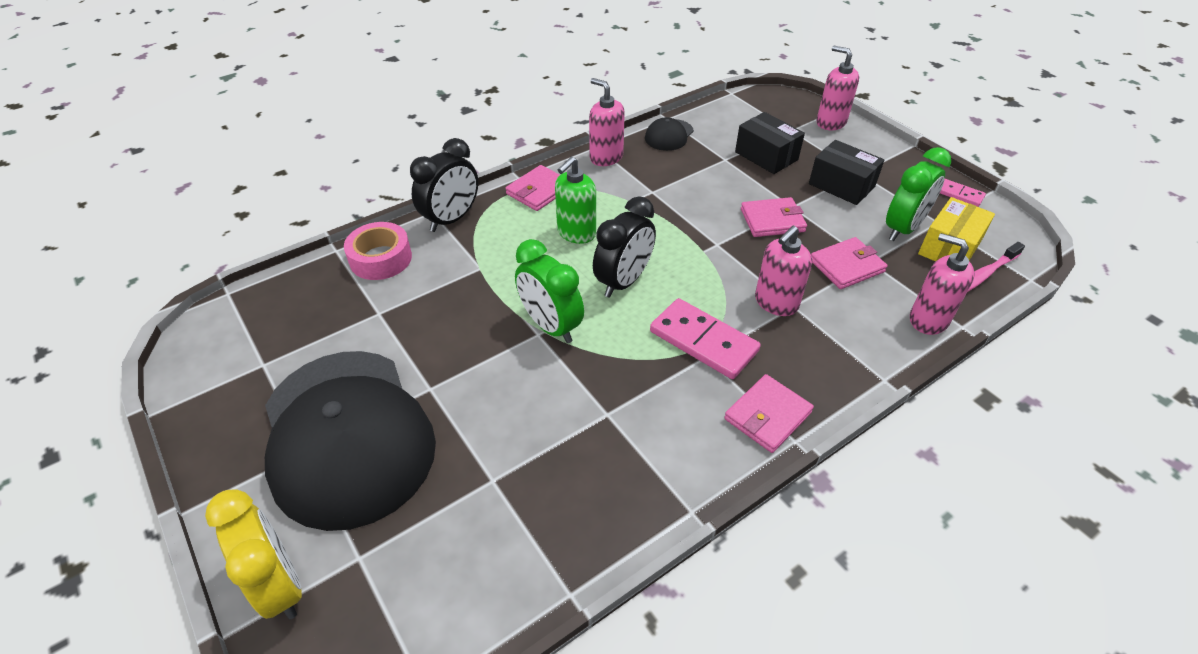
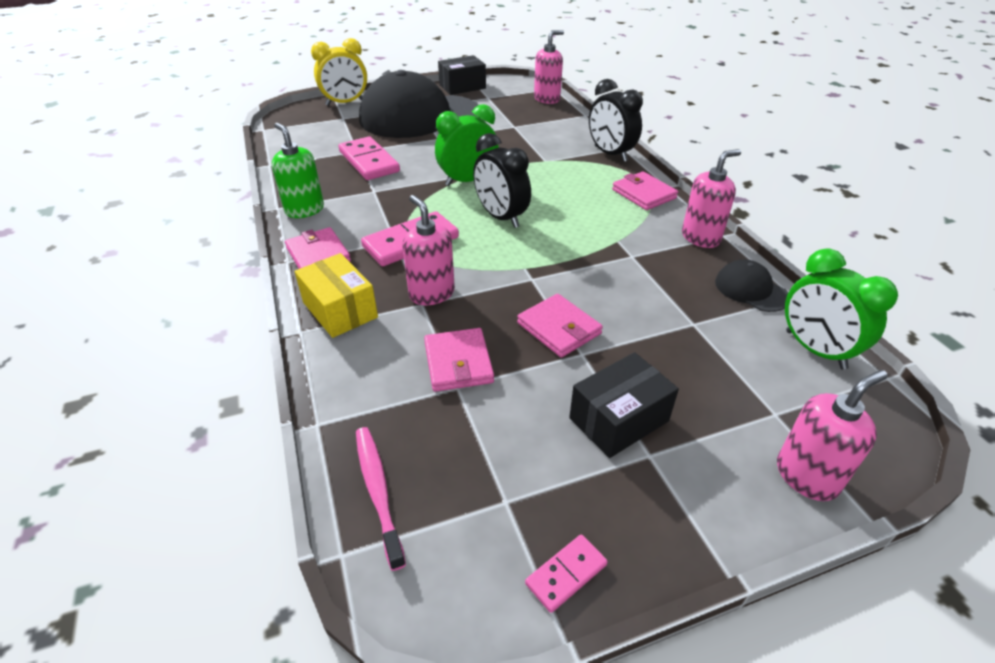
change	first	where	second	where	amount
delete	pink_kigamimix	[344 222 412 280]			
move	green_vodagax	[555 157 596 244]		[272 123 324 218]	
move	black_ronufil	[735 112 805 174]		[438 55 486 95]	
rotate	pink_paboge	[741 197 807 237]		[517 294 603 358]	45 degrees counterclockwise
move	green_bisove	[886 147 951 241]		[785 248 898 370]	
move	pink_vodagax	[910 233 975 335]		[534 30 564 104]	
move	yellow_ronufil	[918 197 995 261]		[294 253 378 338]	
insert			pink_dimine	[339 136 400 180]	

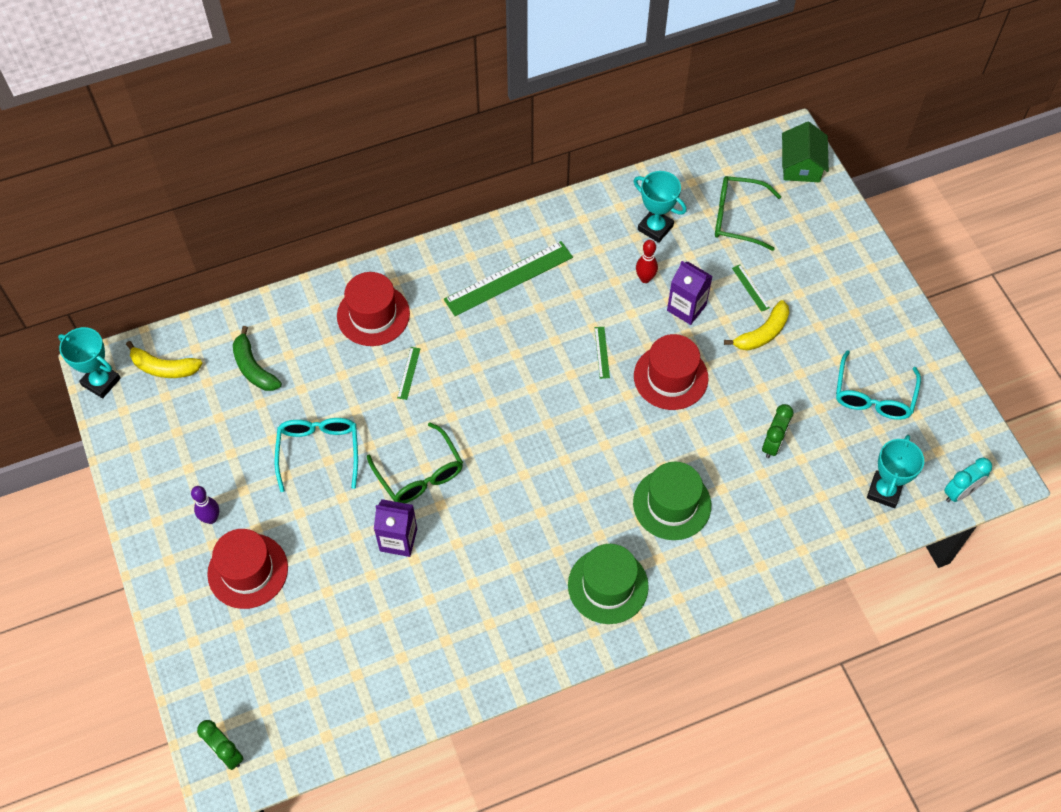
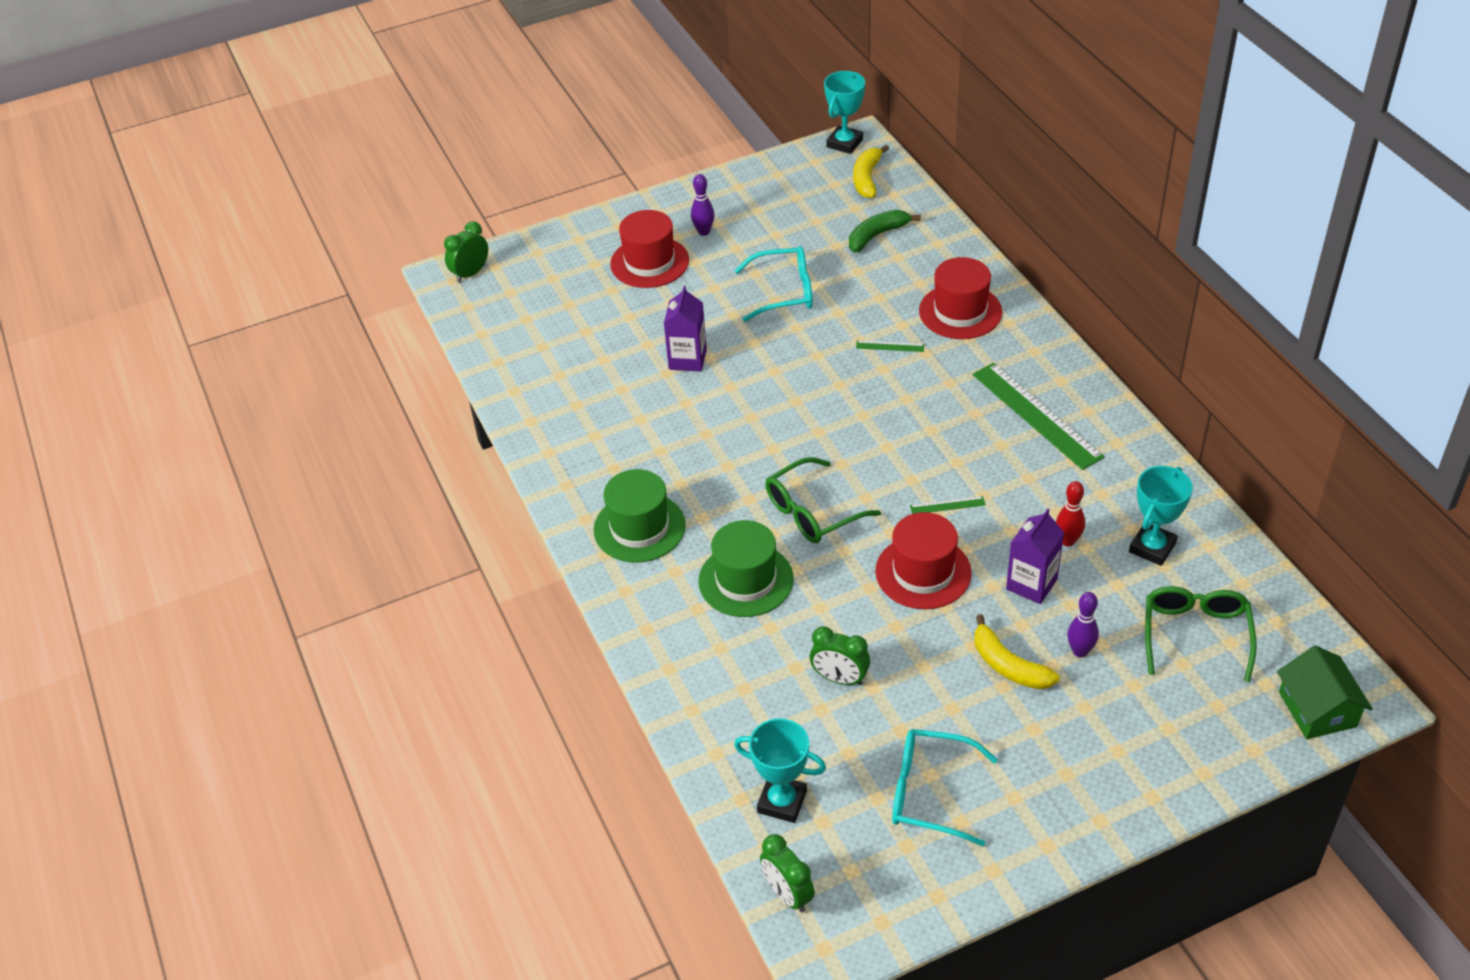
change	first	where	second	where	amount
move	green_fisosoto	[367 422 463 503]		[765 457 881 543]	
replace	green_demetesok	[732 265 770 312]	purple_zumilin	[1067 592 1099 658]	
rotate	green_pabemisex	[782 122 829 182]		[1277 646 1373 739]	75 degrees clockwise
recolor	turquoise_bisove	[944 458 992 502]	green_bisove	[760 834 815 912]	

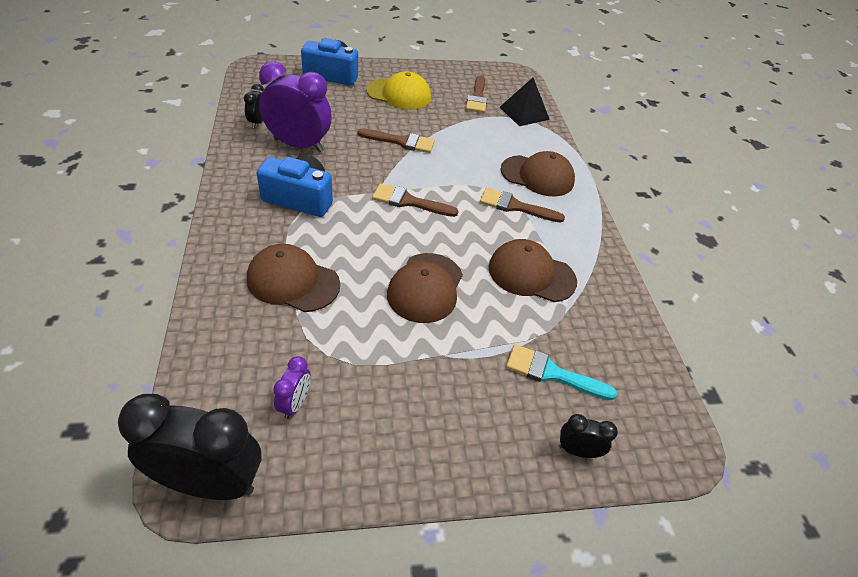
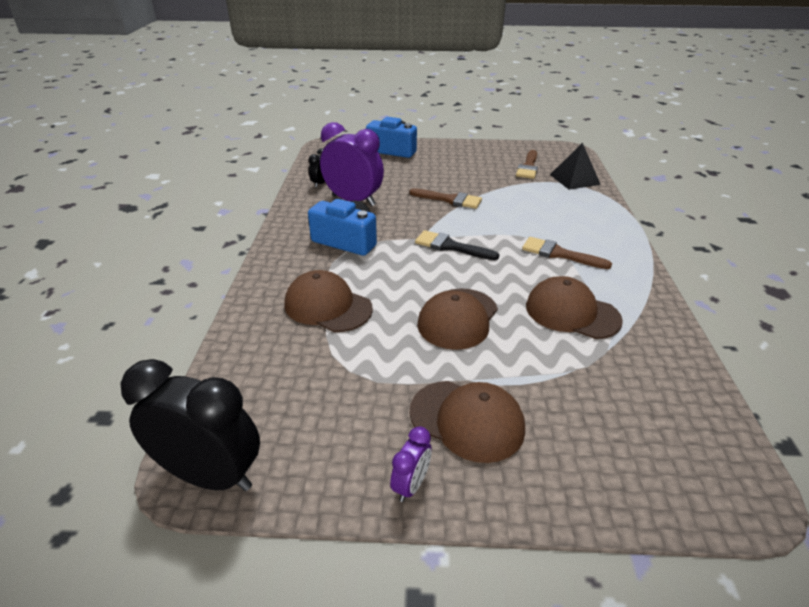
change	first	where	second	where	amount
move	purple_bisove	[273 356 311 419]		[390 426 432 502]	
delete	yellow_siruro	[366 71 431 110]			
recolor	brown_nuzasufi	[372 183 459 217]	black_nuzasufi	[415 230 499 260]	
move	brown_siruro	[500 151 575 196]		[409 381 525 463]	
delete	turquoise_nuzasufi	[506 344 617 400]			
delete	black_bisove	[559 414 618 458]			

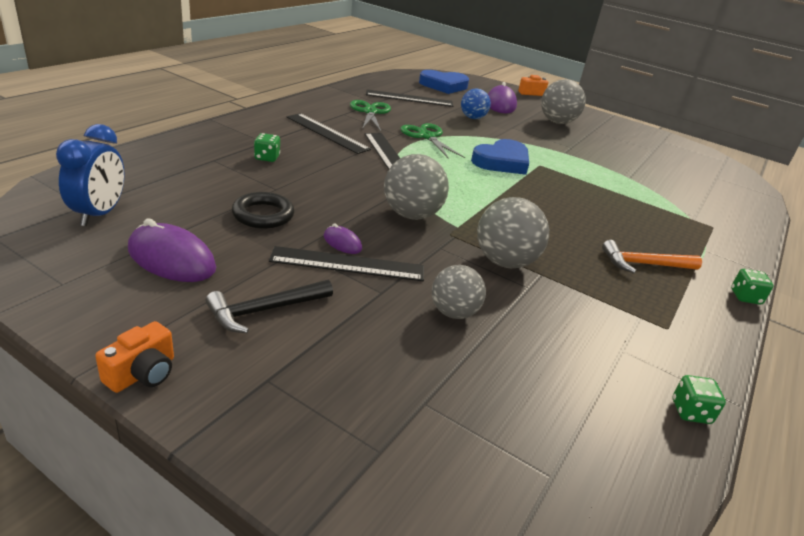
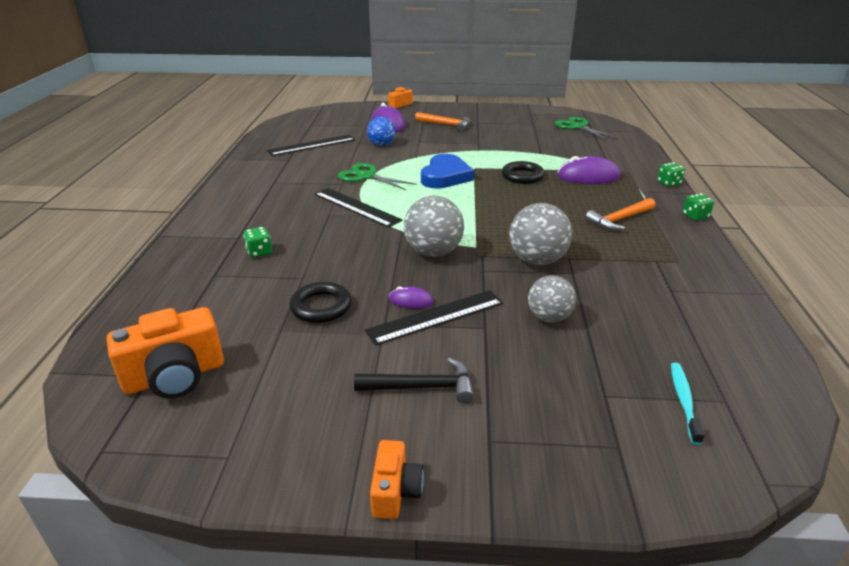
change	first	where	second	where	amount
replace	blue_bisove	[56 124 125 226]	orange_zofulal	[107 307 224 399]	
move	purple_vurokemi	[128 218 216 282]		[557 156 621 184]	
rotate	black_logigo	[205 280 333 333]		[354 358 474 404]	120 degrees counterclockwise
delete	black_demetesok	[287 113 371 154]			
move	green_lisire	[350 100 391 132]		[555 117 619 141]	
delete	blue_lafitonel	[419 70 469 94]			
replace	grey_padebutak	[541 79 586 124]	orange_logigo	[415 112 470 131]	
move	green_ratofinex	[673 375 726 424]		[657 162 685 187]	
insert			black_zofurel	[502 161 545 184]	
insert			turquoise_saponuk	[671 363 705 445]	

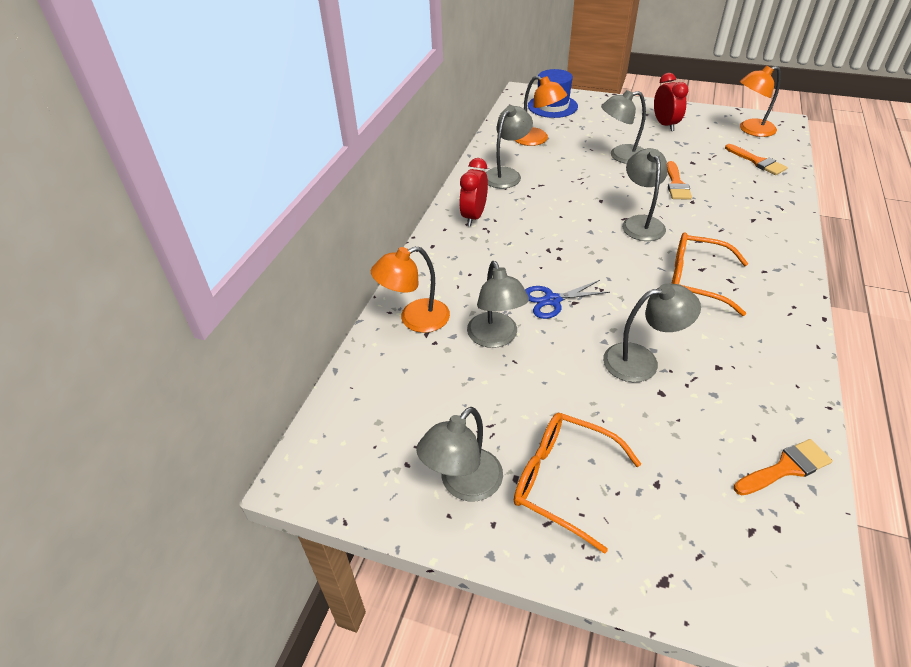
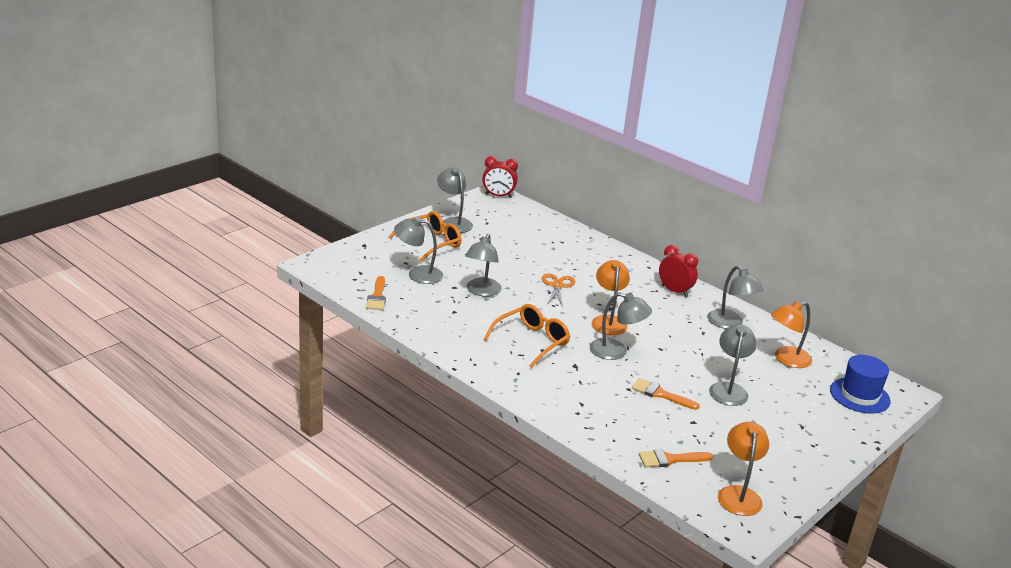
change	first	where	second	where	amount
move	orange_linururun	[371 246 450 333]		[592 260 630 335]	
move	grey_linururun	[467 261 529 348]		[394 217 443 284]	
recolor	blue_lisire	[525 280 610 319]	orange_lisire	[542 273 575 307]	
move	red_bisove	[654 73 689 131]		[482 156 518 198]	

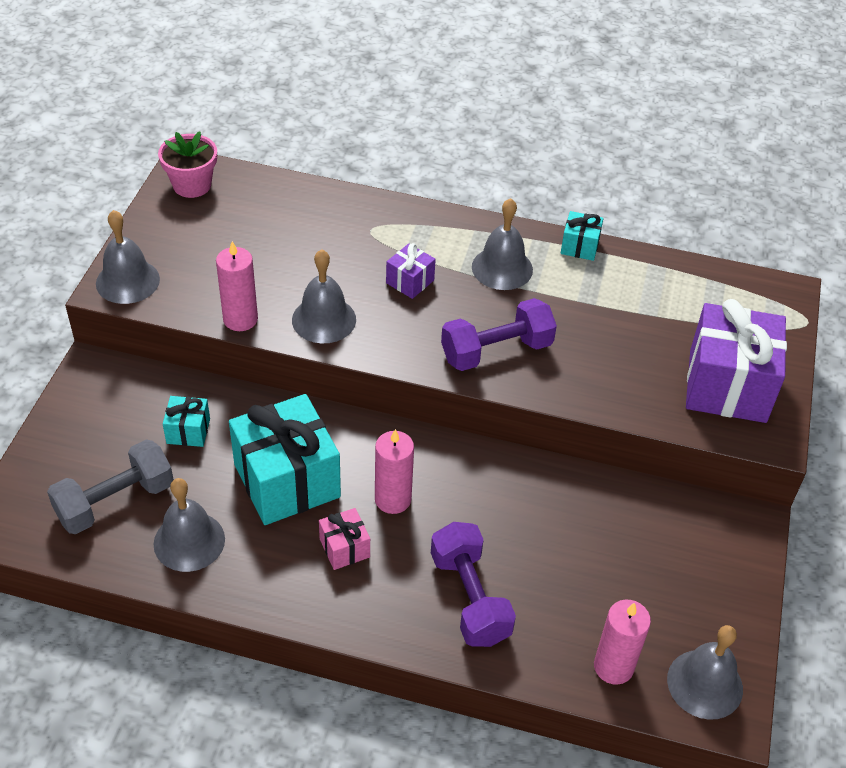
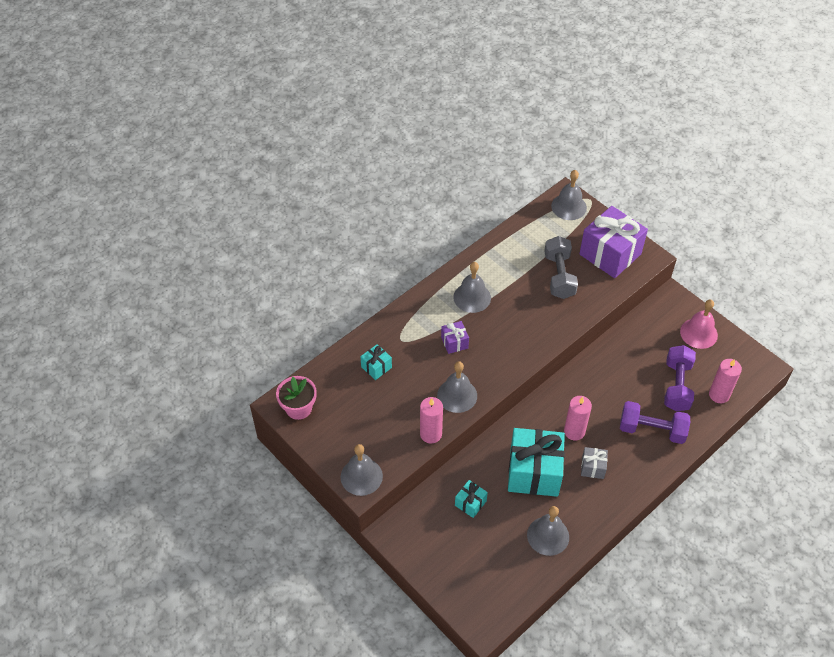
change	first	where	second	where	amount
move	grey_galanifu	[47 439 174 534]		[545 236 578 299]	
recolor	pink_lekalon	[319 508 370 570]	grey_lekalon	[581 447 608 479]	
move	purple_galanifu	[441 298 557 371]		[664 345 696 412]	
move	turquoise_lekalon	[561 211 603 261]		[360 344 392 380]	
move	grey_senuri	[667 625 743 720]		[551 170 587 220]	
insert			pink_senuri	[680 299 718 349]	

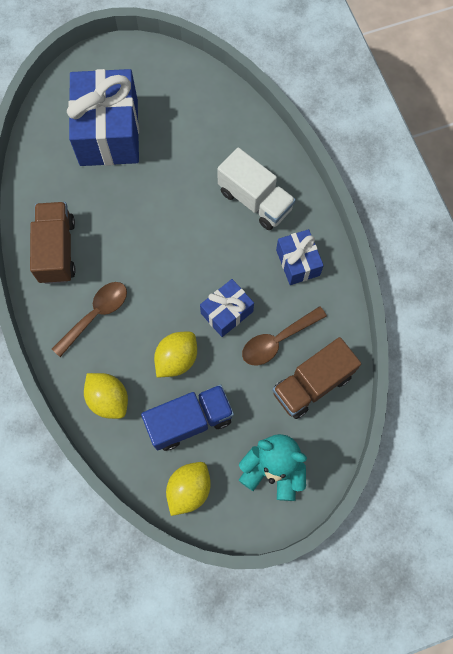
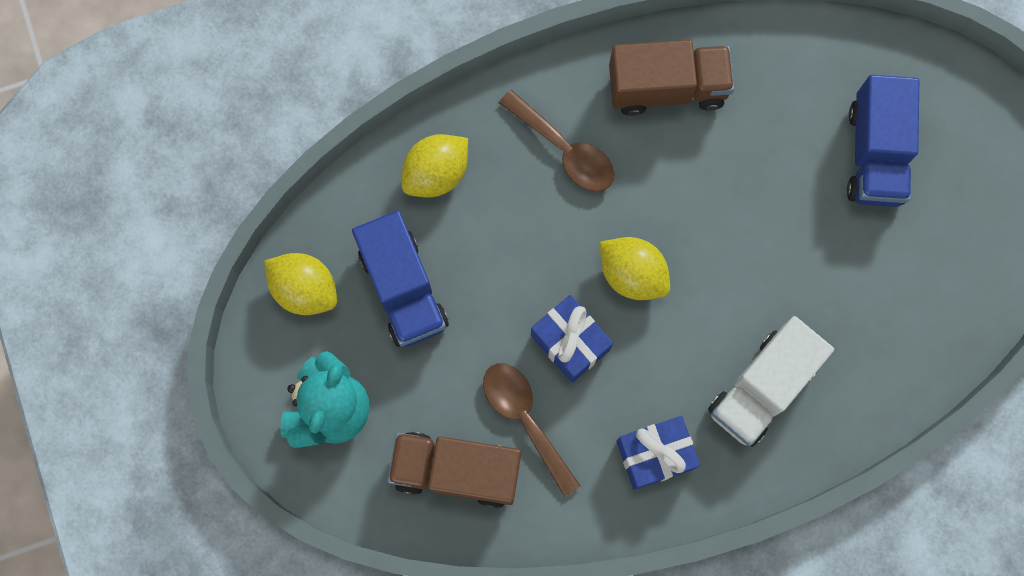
change	first	where	second	where	amount
replace	blue_lekalon	[67 69 139 166]	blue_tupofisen	[847 75 919 207]	
move	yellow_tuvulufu	[154 332 197 377]		[599 237 670 300]	
rotate	brown_tupofisen	[272 337 361 419]		[388 432 521 508]	45 degrees counterclockwise

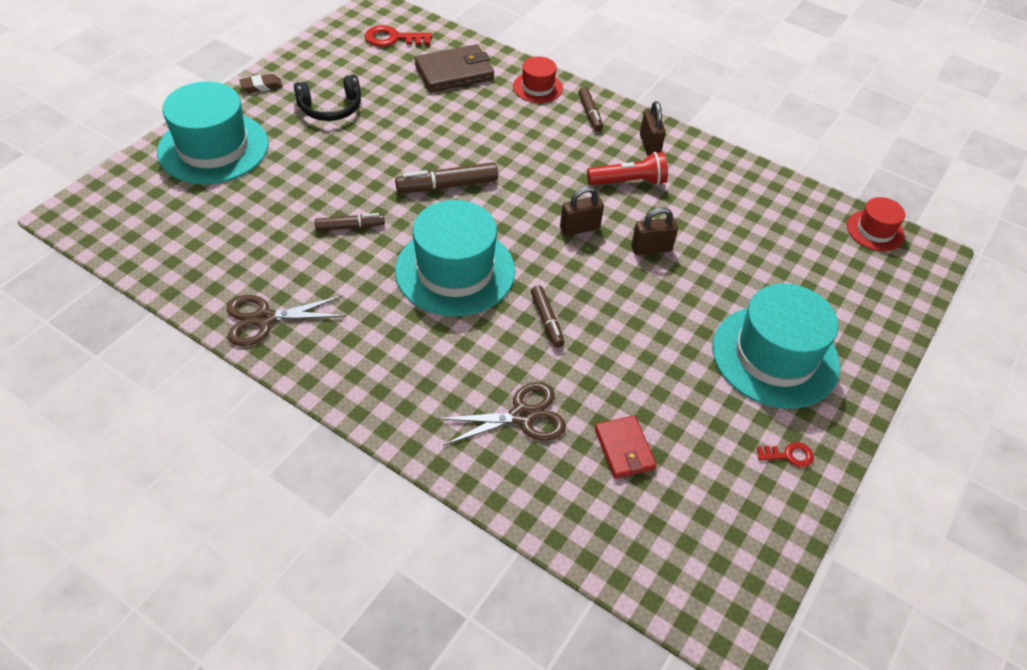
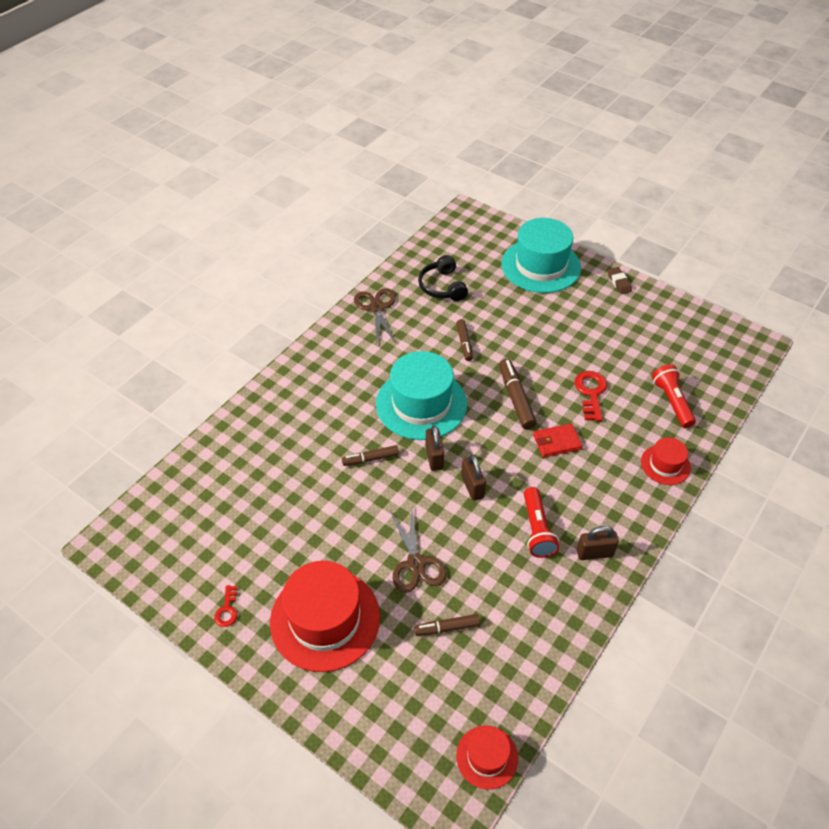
change	first	where	second	where	amount
move	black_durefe	[294 75 361 121]		[418 255 468 301]	
move	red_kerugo	[365 25 432 47]		[574 371 607 421]	
replace	brown_paboge	[414 45 494 92]	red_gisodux	[652 364 696 428]	
move	brown_lisire	[436 382 566 446]		[390 509 446 593]	
move	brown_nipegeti	[578 87 603 131]		[414 614 480 636]	
move	red_paboge	[595 415 657 479]		[533 423 583 458]	
move	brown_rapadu	[631 207 678 255]		[426 425 444 471]	
recolor	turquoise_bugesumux	[712 283 840 409]	red_bugesumux	[270 561 380 672]	

